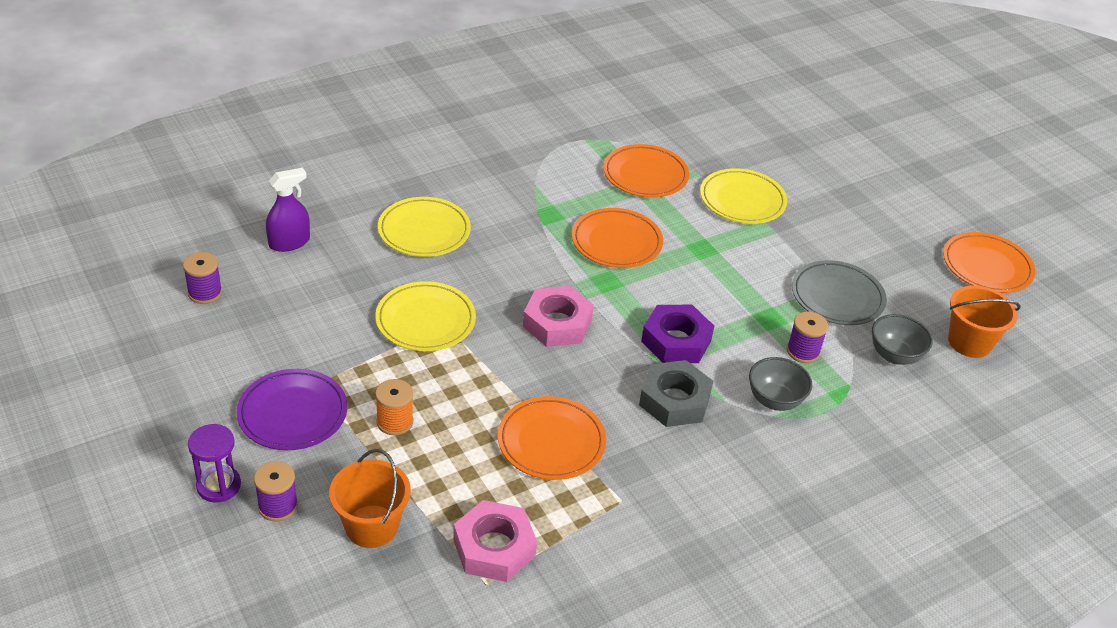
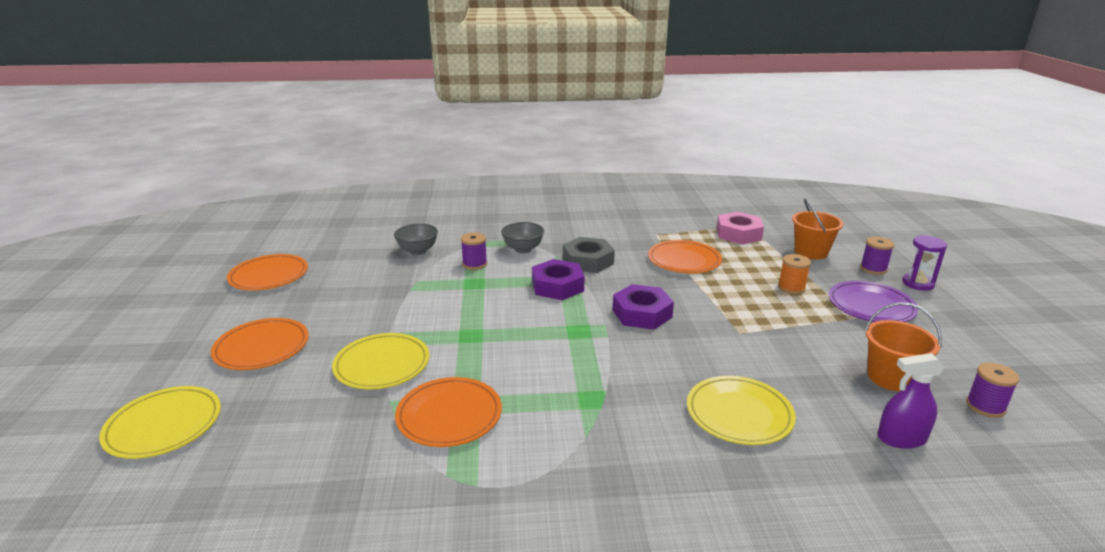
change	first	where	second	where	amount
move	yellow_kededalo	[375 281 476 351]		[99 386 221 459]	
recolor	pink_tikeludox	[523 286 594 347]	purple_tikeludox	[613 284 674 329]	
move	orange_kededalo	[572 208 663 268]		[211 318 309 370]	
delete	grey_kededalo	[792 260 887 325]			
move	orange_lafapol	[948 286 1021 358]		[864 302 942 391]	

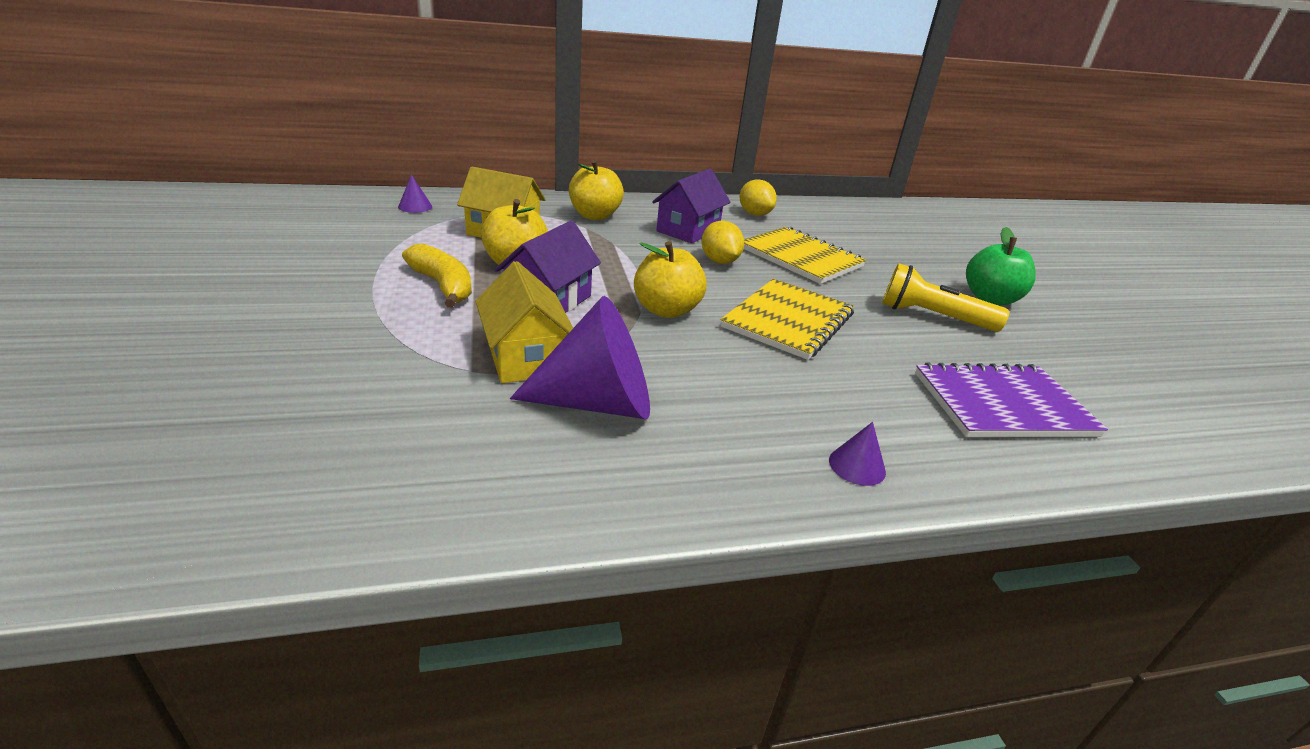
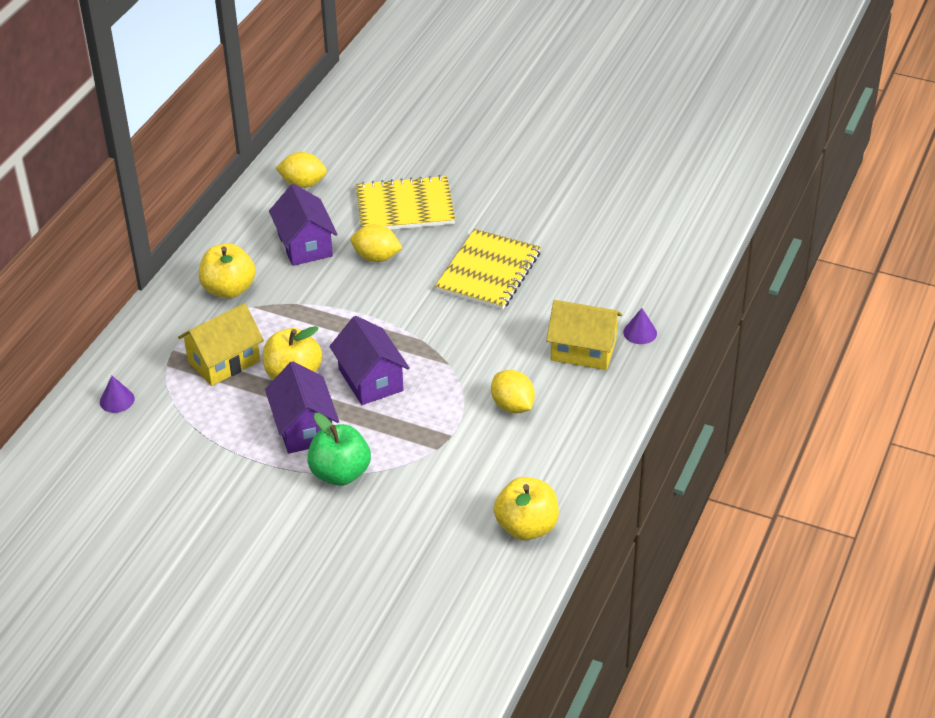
change	first	where	second	where	amount
replace	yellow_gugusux	[402 243 472 308]	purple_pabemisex	[265 361 339 454]	
move	yellow_pabemisex	[475 261 573 383]		[546 300 622 370]	
replace	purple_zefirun	[510 296 650 419]	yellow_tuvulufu	[491 370 535 414]	
move	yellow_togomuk	[634 241 706 318]		[494 477 559 540]	
rotate	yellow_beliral	[721 279 854 360]		[435 229 541 310]	45 degrees clockwise
delete	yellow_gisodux	[882 263 1009 332]			
delete	purple_beliral	[915 362 1108 437]			
move	green_togomuk	[966 227 1036 305]		[307 413 371 486]	

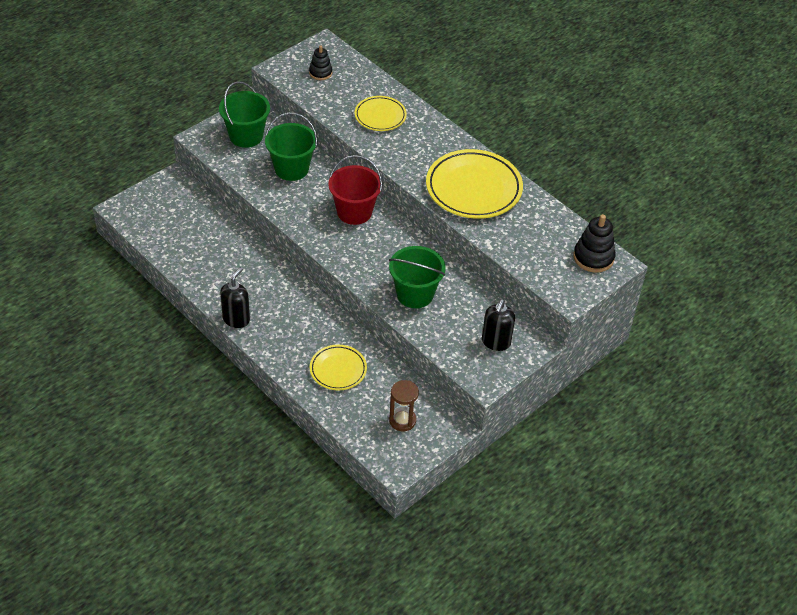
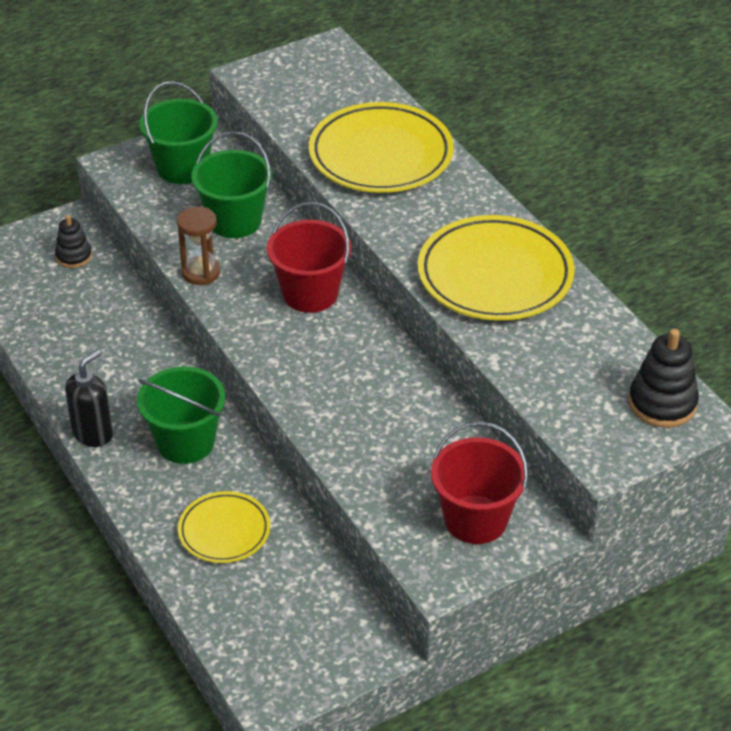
change	first	where	second	where	amount
move	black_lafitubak	[309 45 332 80]		[55 215 92 268]	
resize	yellow_kededalo	[355 96 407 131]		[309 102 454 193]	x1.78
move	green_lafapol	[389 246 445 308]		[137 367 225 464]	
move	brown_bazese	[389 380 419 431]		[177 207 220 285]	
replace	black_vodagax	[482 299 515 351]	red_lafapol	[431 422 528 544]	

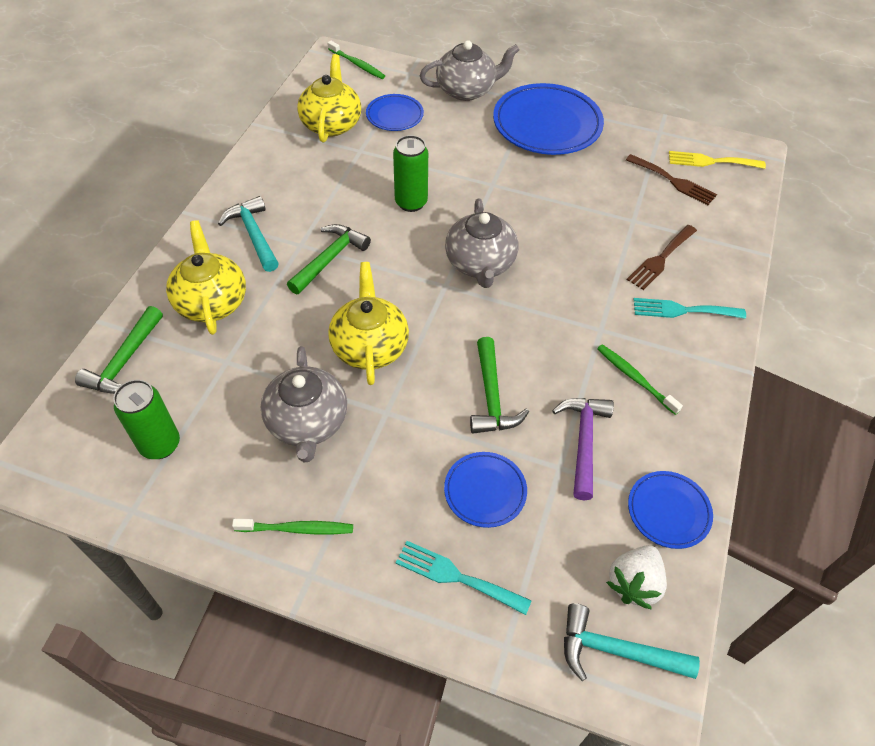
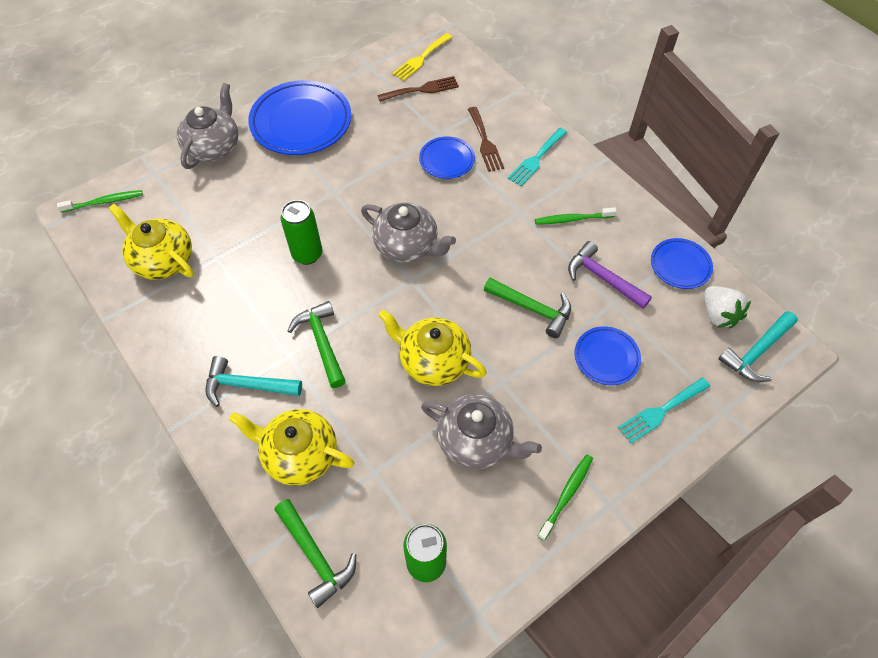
change	first	where	second	where	amount
move	blue_kededalo	[366 94 424 131]		[419 136 475 179]	

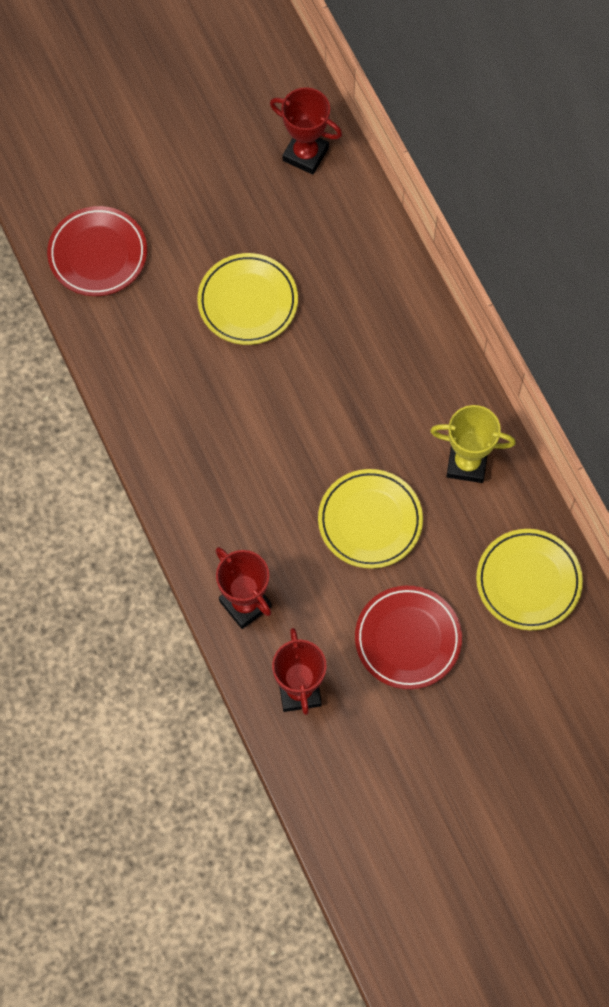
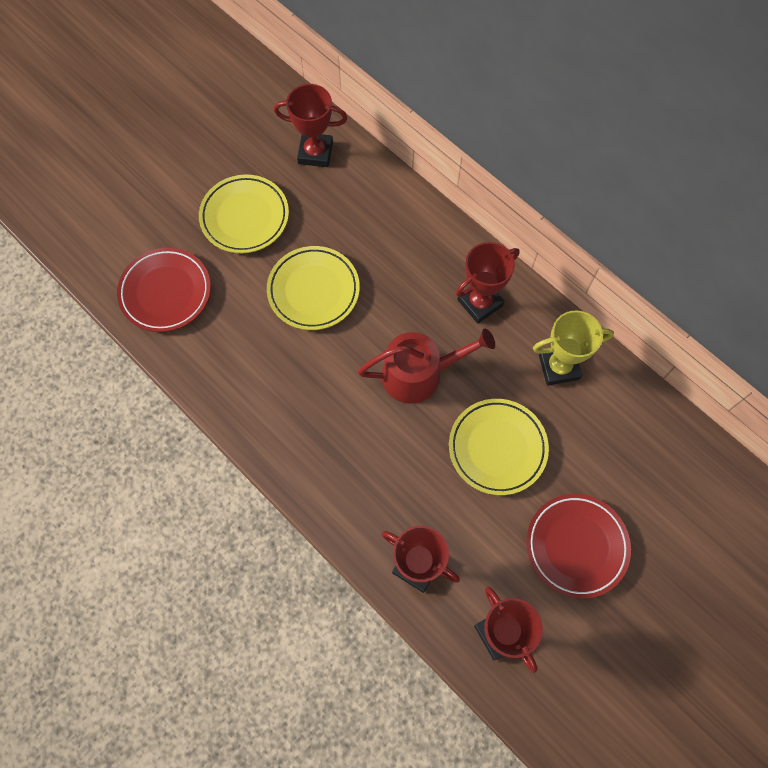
change	first	where	second	where	amount
move	yellow_kededalo	[476 529 583 630]		[199 175 289 253]	
insert			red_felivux	[358 329 495 404]	
insert			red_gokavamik	[456 242 519 323]	

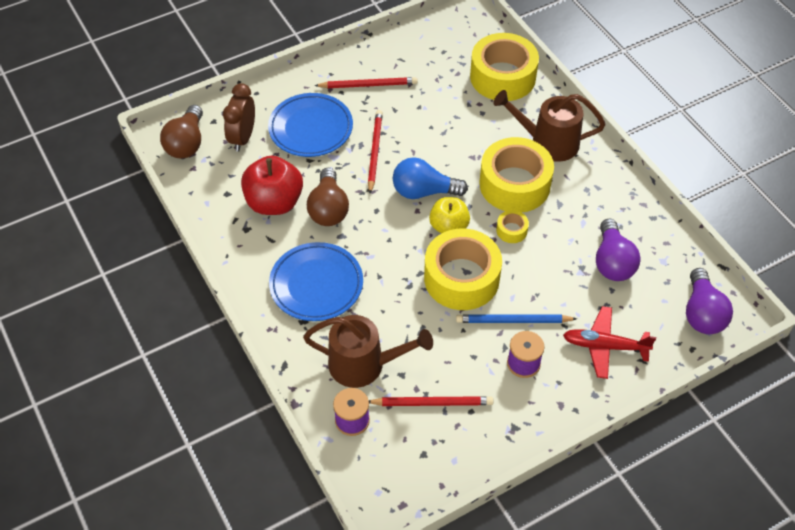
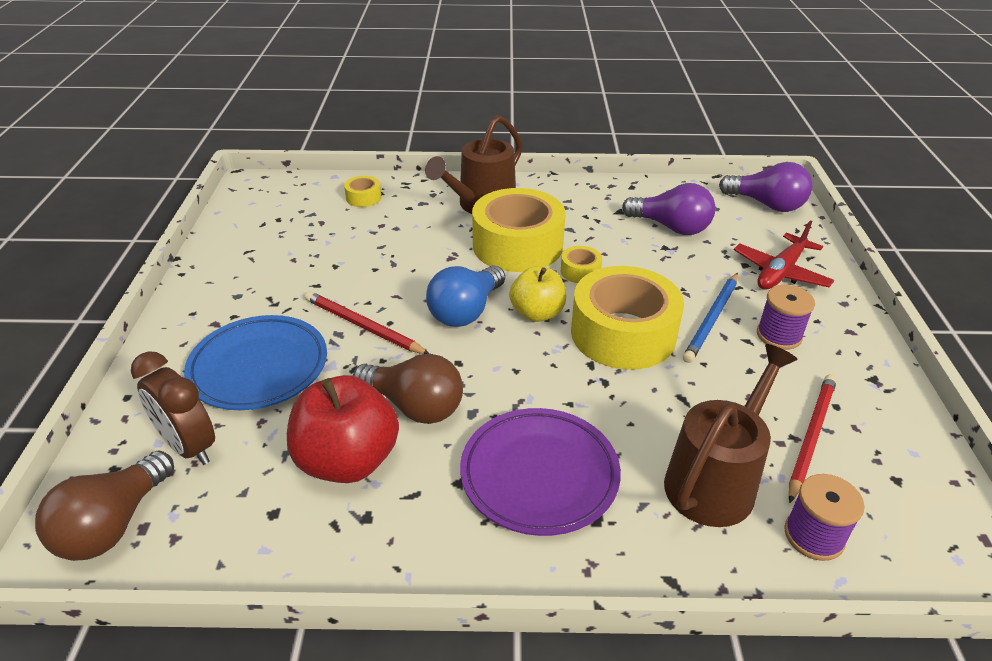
change	first	where	second	where	amount
rotate	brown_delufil	[160 105 203 158]		[35 450 174 561]	75 degrees clockwise
recolor	blue_kededalo	[269 242 363 321]	purple_kededalo	[460 408 621 536]	
delete	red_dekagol	[314 77 418 88]			
resize	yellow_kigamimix	[470 33 539 101]		[344 176 381 207]	x0.42

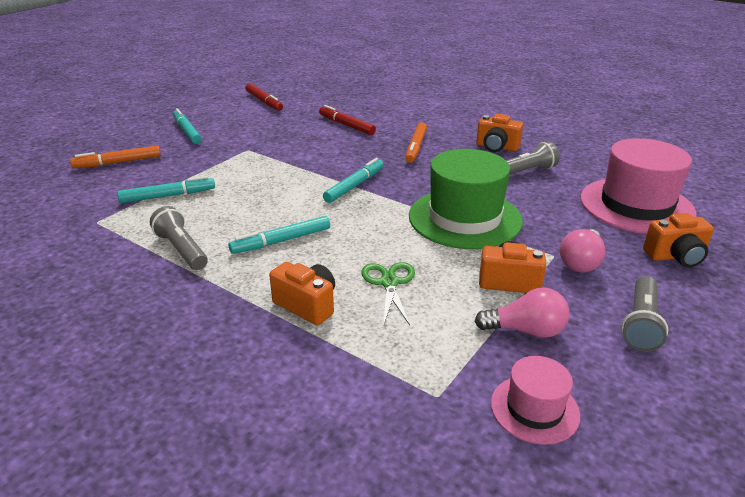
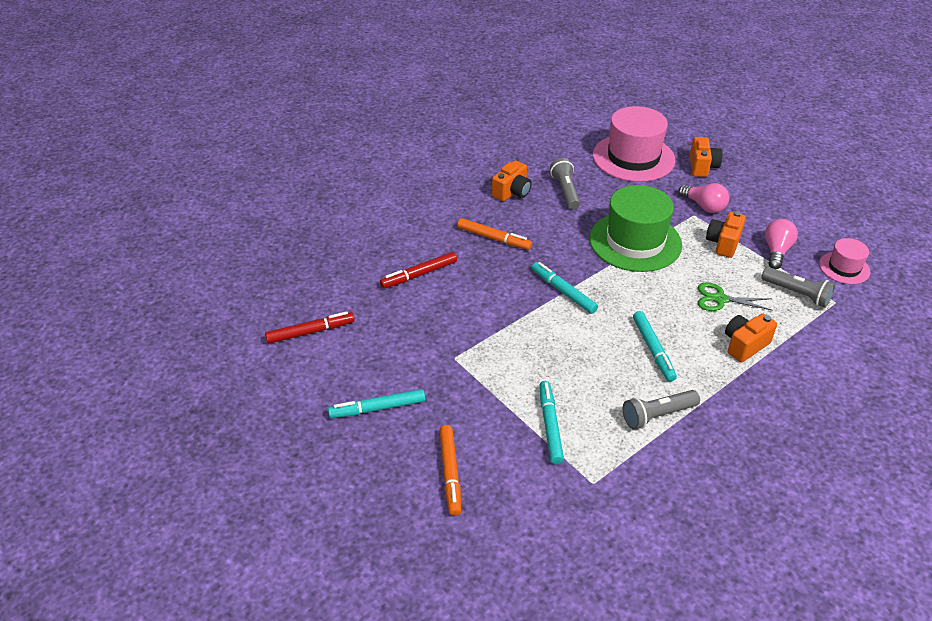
change	first	where	second	where	amount
move	grey_gisodux	[621 276 668 352]		[761 267 835 308]	

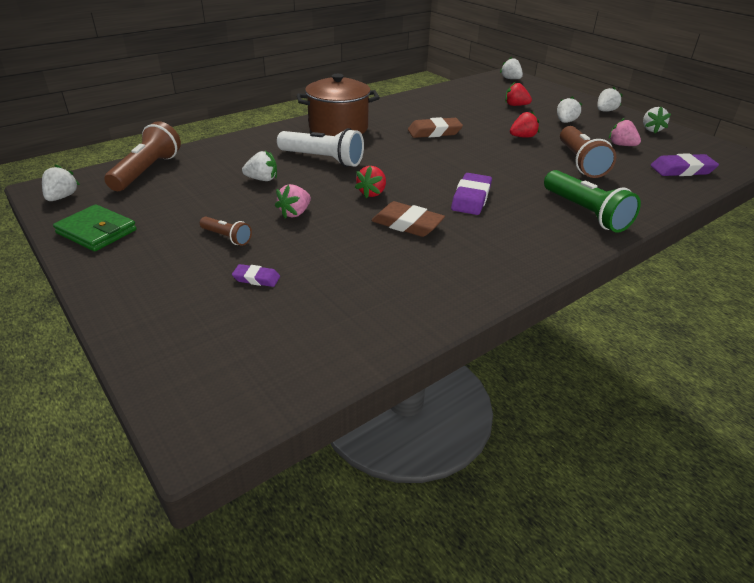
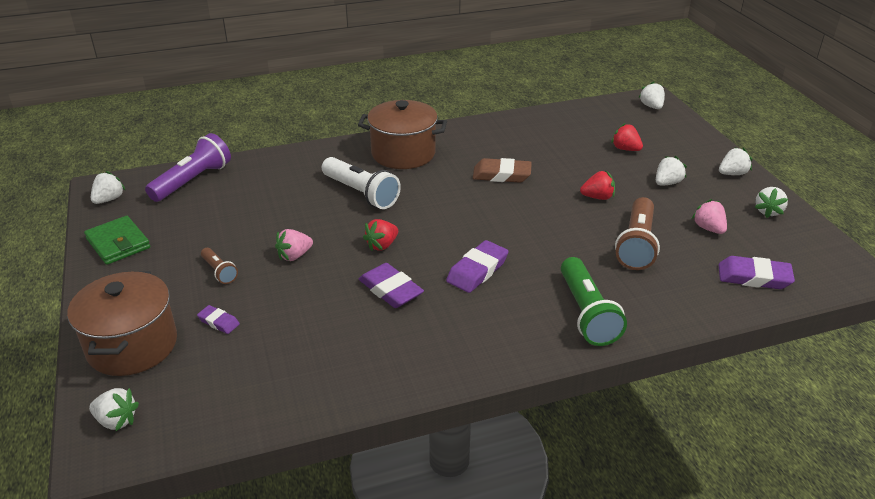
change	first	where	second	where	amount
recolor	brown_gisodux	[104 121 181 191]	purple_gisodux	[145 133 231 202]	
move	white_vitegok	[242 151 277 181]		[89 388 139 431]	
recolor	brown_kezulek	[371 201 445 237]	purple_kezulek	[359 263 424 308]	
insert			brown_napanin	[67 271 177 376]	

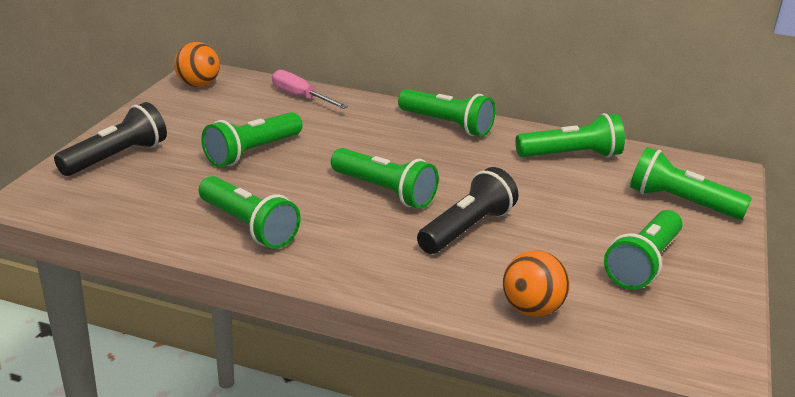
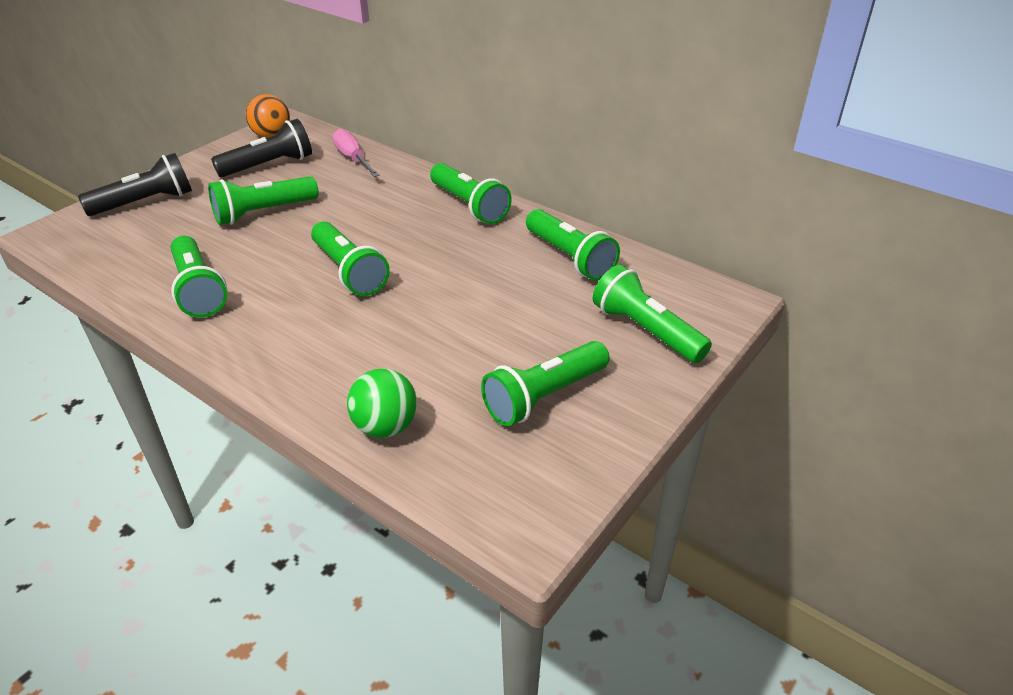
change	first	where	second	where	amount
move	black_gisodux	[417 167 518 254]		[211 119 312 177]	
recolor	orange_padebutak	[503 250 570 317]	green_padebutak	[347 368 417 438]	
rotate	green_gisodux	[515 113 625 158]		[526 209 620 281]	45 degrees clockwise

